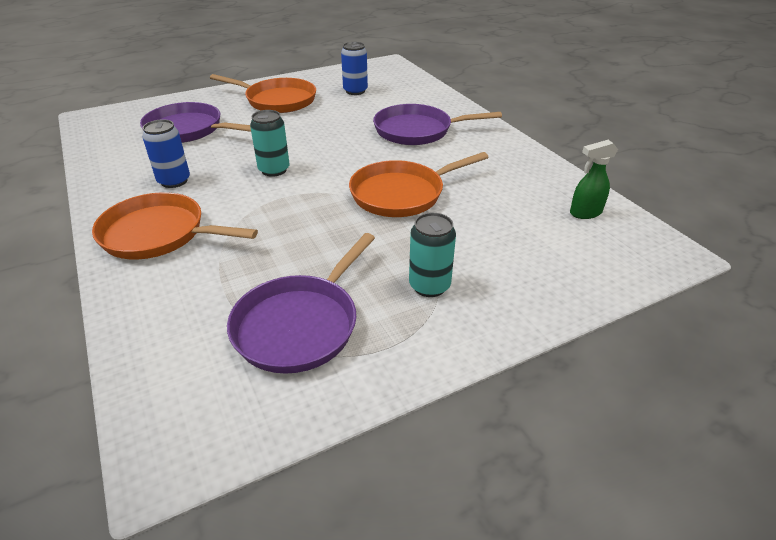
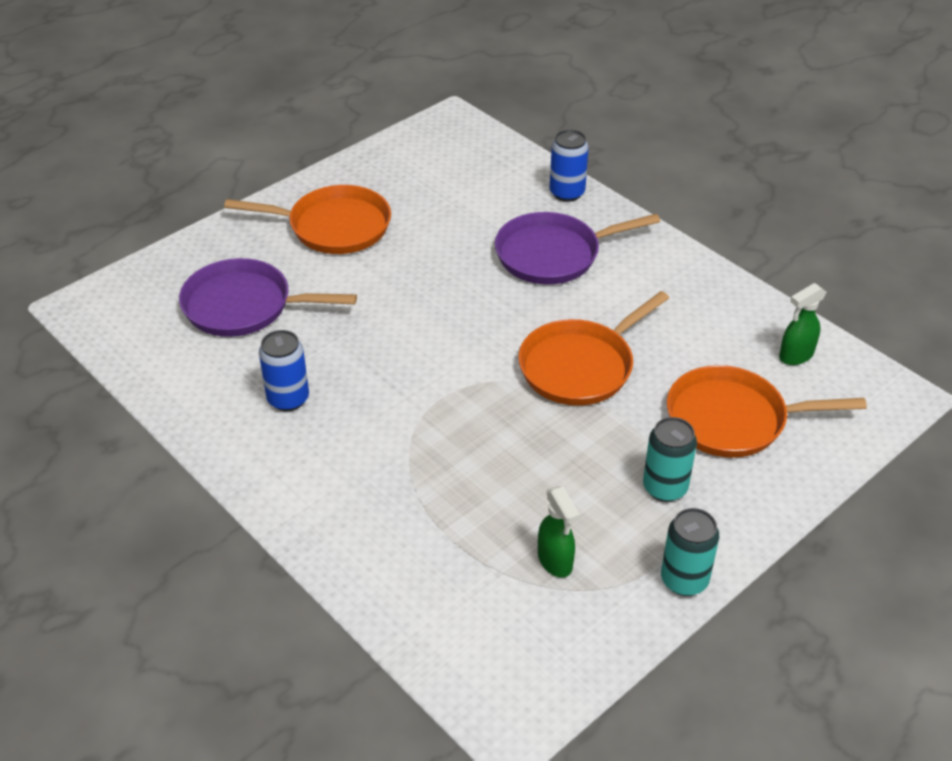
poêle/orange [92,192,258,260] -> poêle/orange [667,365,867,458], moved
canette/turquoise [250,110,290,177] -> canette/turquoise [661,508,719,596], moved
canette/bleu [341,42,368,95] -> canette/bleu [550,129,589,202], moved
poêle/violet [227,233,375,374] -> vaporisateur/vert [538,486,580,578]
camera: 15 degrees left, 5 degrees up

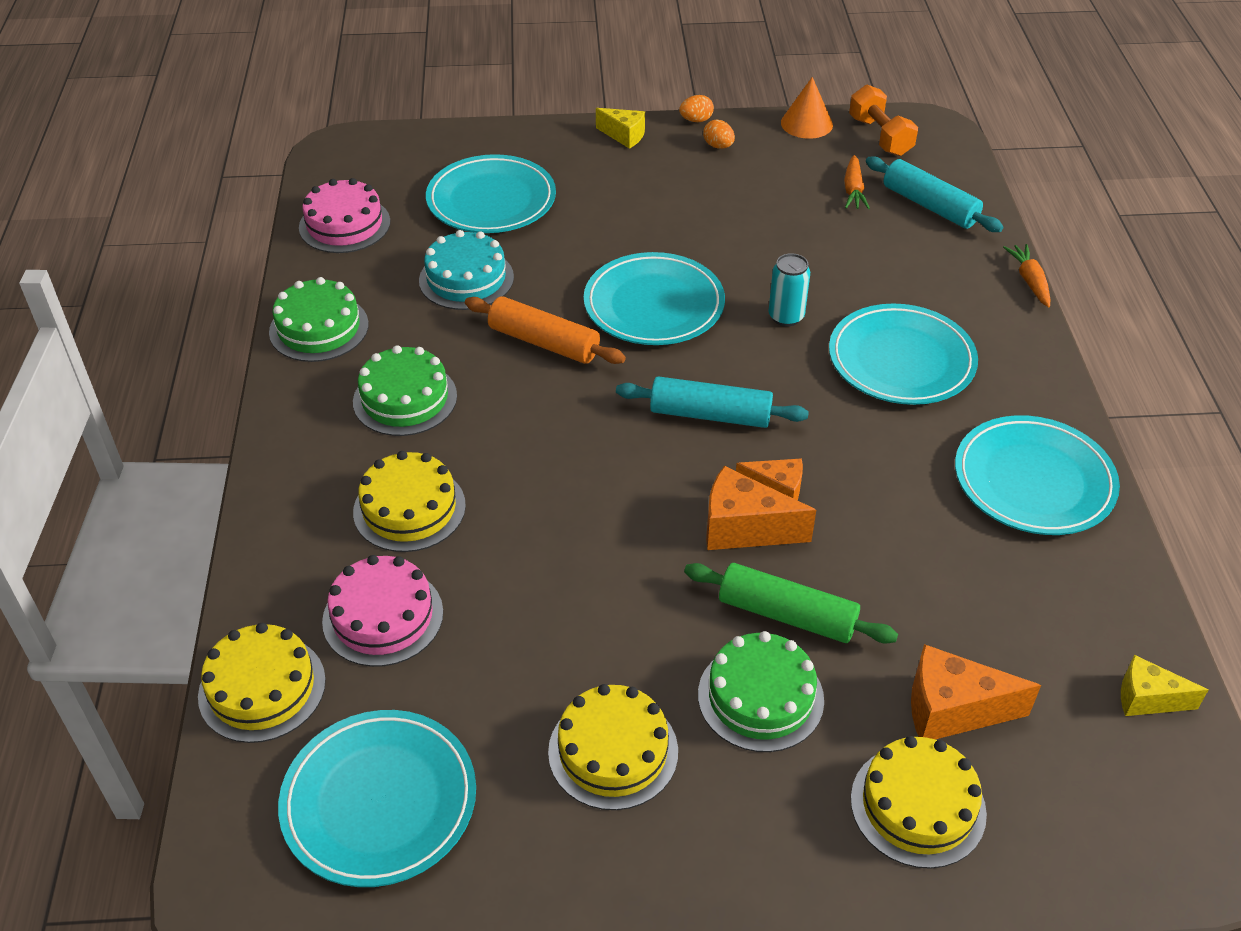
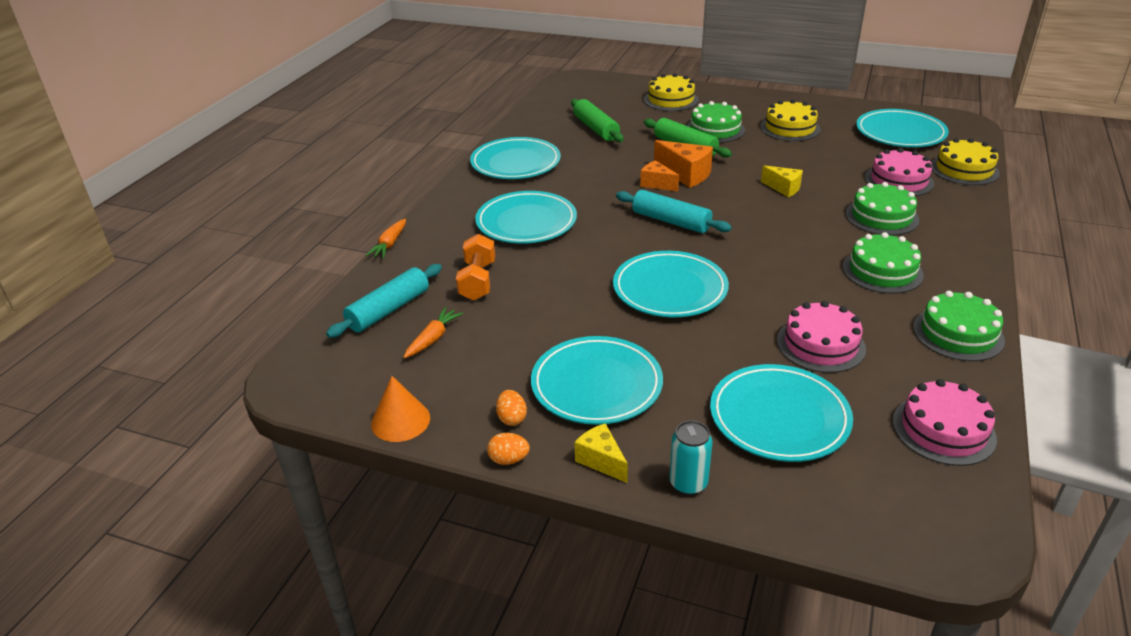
rouleau à pâtisserie/orange [465,296,626,364] -> none
fromage/orange [911,644,1041,739] -> none
none -> assiette/turquoise [531,336,663,425]
none -> rouleau à pâtisserie/vert [571,99,624,142]
canette/turquoise [769,253,810,327] -> canette/turquoise [669,420,712,495], moved
haltère/orange [849,85,918,156] -> haltère/orange [456,234,495,300], moved
fromage/jaune [1121,655,1208,716] -> fromage/jaune [761,165,803,197], moved
gâteau/jaune [353,451,466,552] -> gâteau/vert [846,182,919,235]
gâteau/turquoise [419,230,514,310] -> gâteau/rose [777,301,866,373]
rouleau à pâtisserie/turquoise [866,156,1003,232] -> rouleau à pâtisserie/turquoise [326,264,442,338], 60 degrees clockwise
camera: 155 degrees left, 10 degrees down

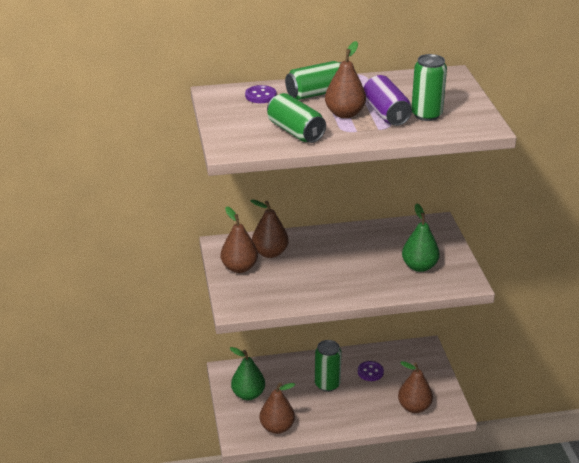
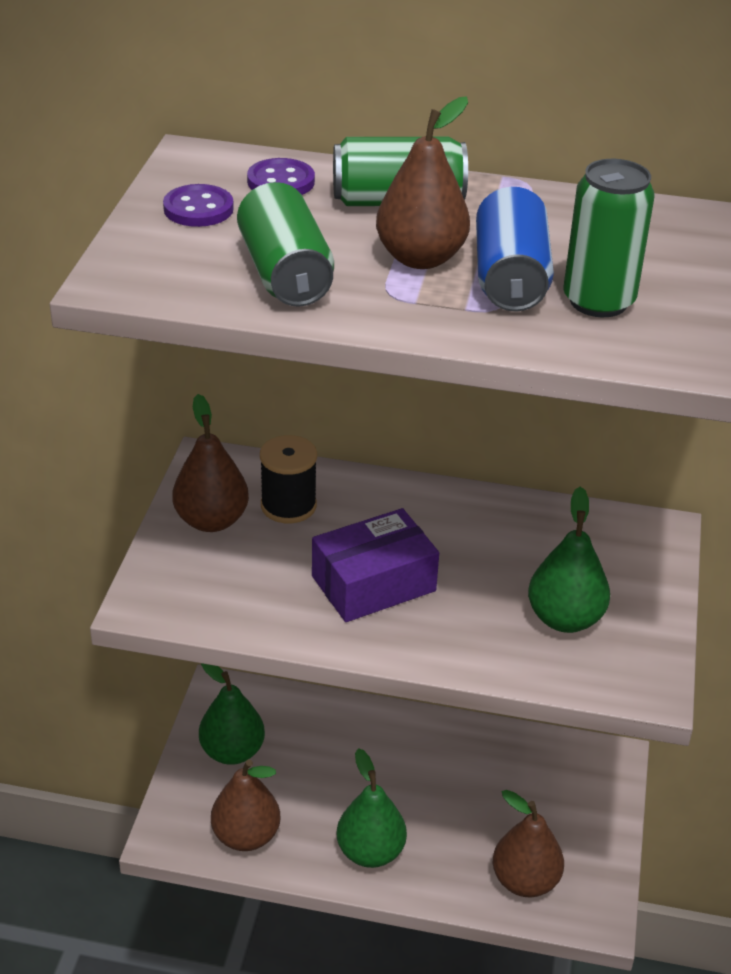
canette/vert [315,340,342,392] -> none
none -> boîte/violet [312,508,439,622]
none -> poire/vert [337,748,407,868]
bouton/violet [358,361,384,381] -> bouton/violet [163,184,234,227], moved
poire/marron [250,199,289,258] -> bobine/noir [260,435,317,523]
canette/violet [364,75,412,126] -> canette/bleu [476,187,554,311]
camera: 20 degrees right, 5 degrees up

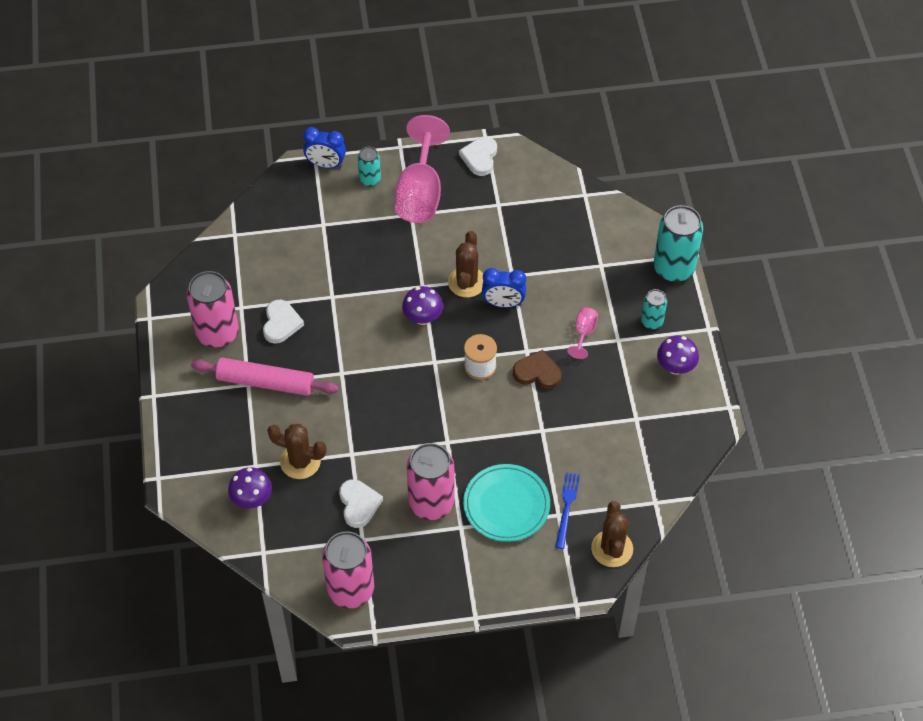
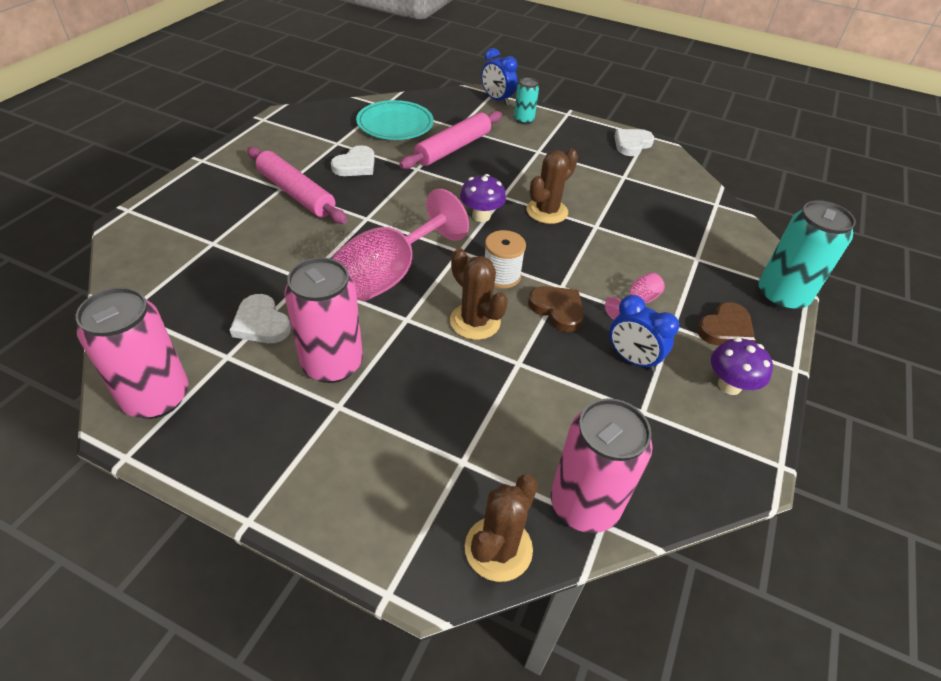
champignon/violet [228,467,272,508] -> none
fourchette/bleu [556,472,580,549] -> none
none -> rouleau à pâtisserie/rose [399,111,502,169]
canette/rose [187,271,239,348] -> canette/rose [551,398,653,533], moved
cactus/marron [267,424,327,479] -> cactus/marron [450,248,508,340], moved
verre à pied/rose [395,115,450,223] -> verre à pied/rose [332,189,469,301], moved
assiette/turquoise [463,464,550,542] -> assiette/turquoise [356,100,434,140], moved
réveil/bleu [482,268,526,308] -> réveil/bleu [609,295,679,372], moved
canette/turquoise [641,289,667,329] -> cœur/marron [697,302,755,345]
cœur/blanc [339,479,383,528] -> cœur/blanc [230,294,291,343], 120 degrees clockwise
camera: 30 degrees right, 10 degrees down

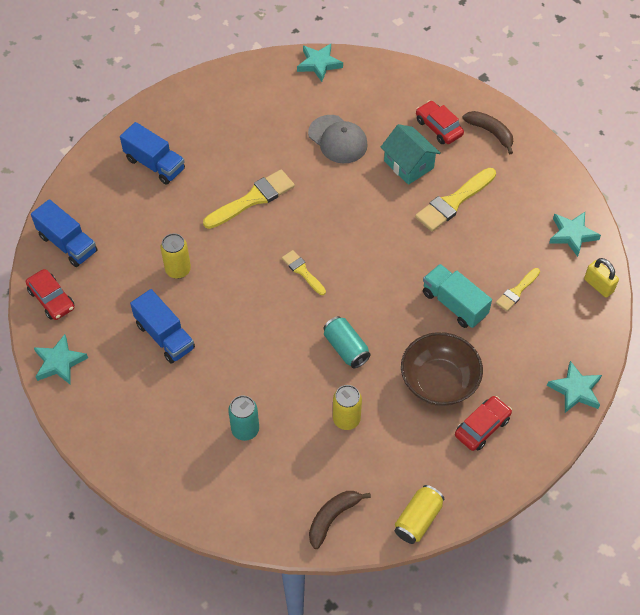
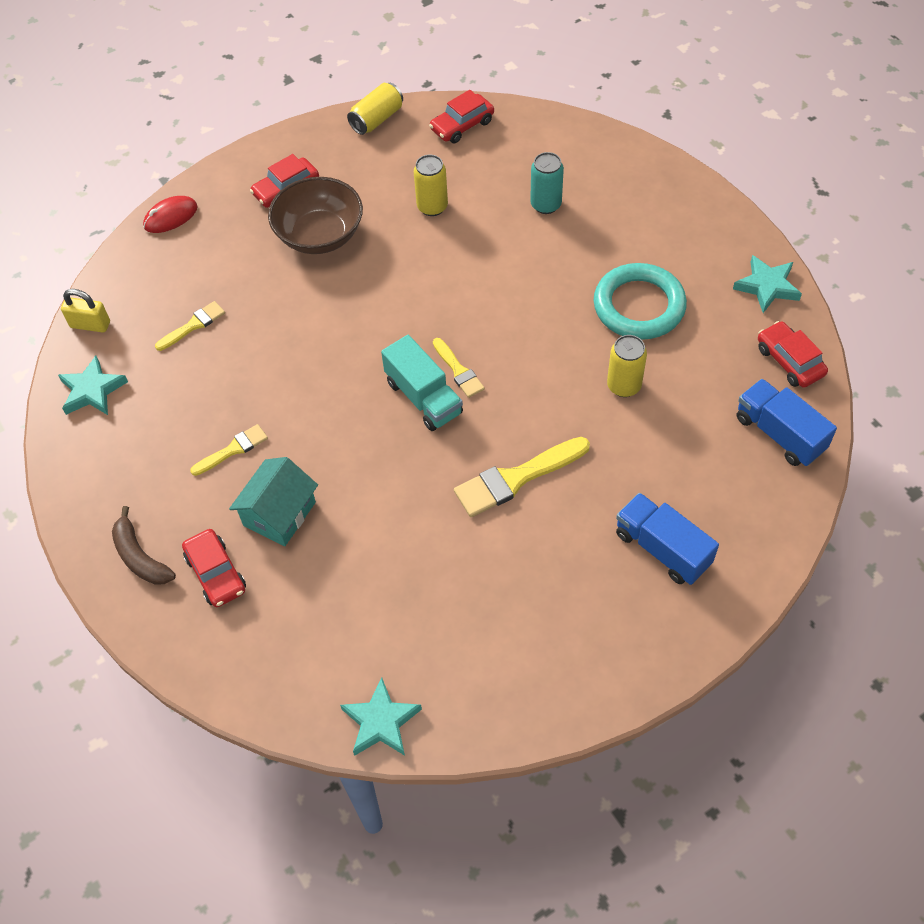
casquette/gris [308,115,368,163] -> none
canette/turquoise [323,316,371,368] -> none
camion/turquoise [423,264,492,328] -> camion/turquoise [381,335,463,431], moved
camion/bleu [130,289,195,364] -> anneau/turquoise [594,263,687,340]
banane/marron [309,491,371,549] -> voiture/rouge [429,90,494,143]
étoile/turquoise [547,361,602,413] -> souris/rouge [143,196,197,233]
maison/turquoise [381,124,441,185] -> maison/turquoise [229,457,318,546], 60 degrees clockwise
cadenas/jaune [584,258,619,298] -> cadenas/jaune [61,289,110,332], 45 degrees counterclockwise
pinceau/jaune [415,168,496,232] -> pinceau/jaune [190,424,268,476], x0.58
camera: 170 degrees left, 0 degrees up

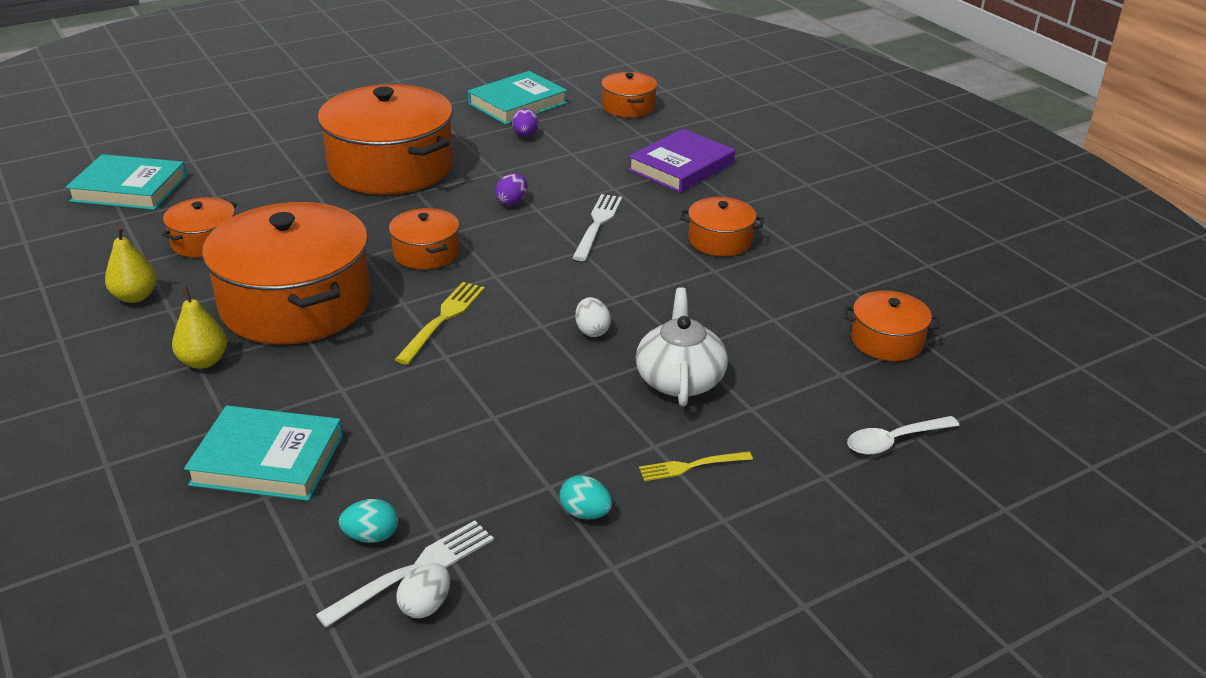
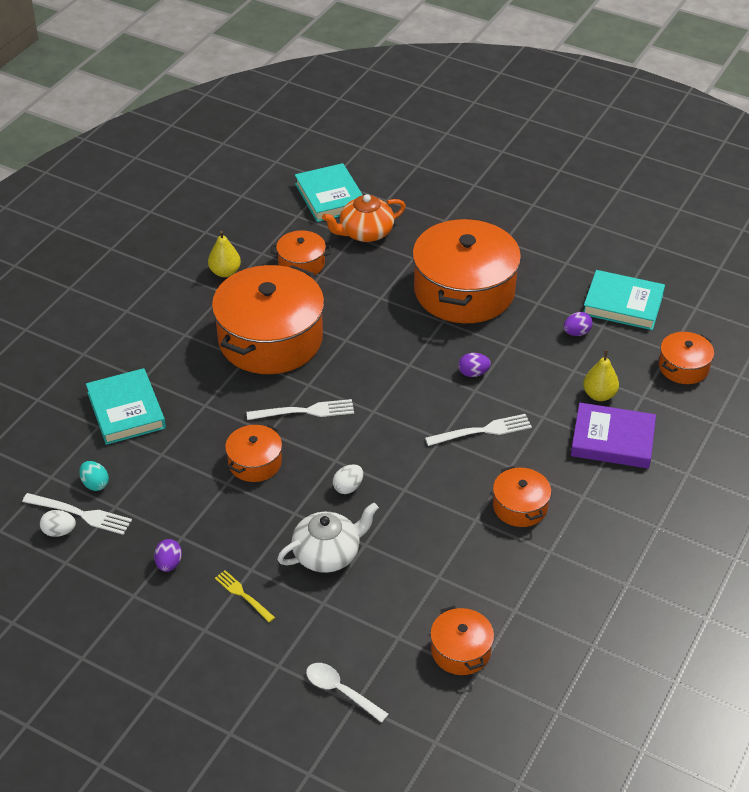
none -> théière/orange [322,194,406,242]
poire/jaune [172,286,227,369] -> poire/jaune [583,350,619,401], moved
marmite/orange [389,208,459,269] -> marmite/orange [225,425,282,482], moved
fourchette/jaune [395,282,485,365] -> fourchette/blanc [247,399,354,420]
œuf/turquoise [559,475,612,519] -> œuf/violet [154,539,182,572]
camera: 60 degrees right, 10 degrees up

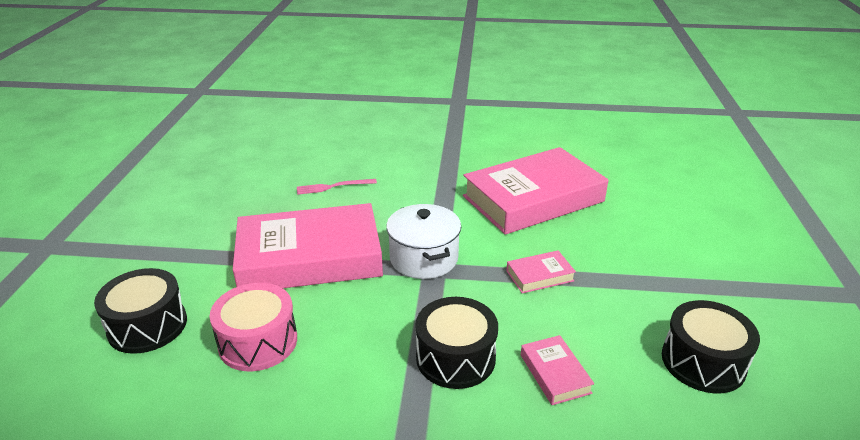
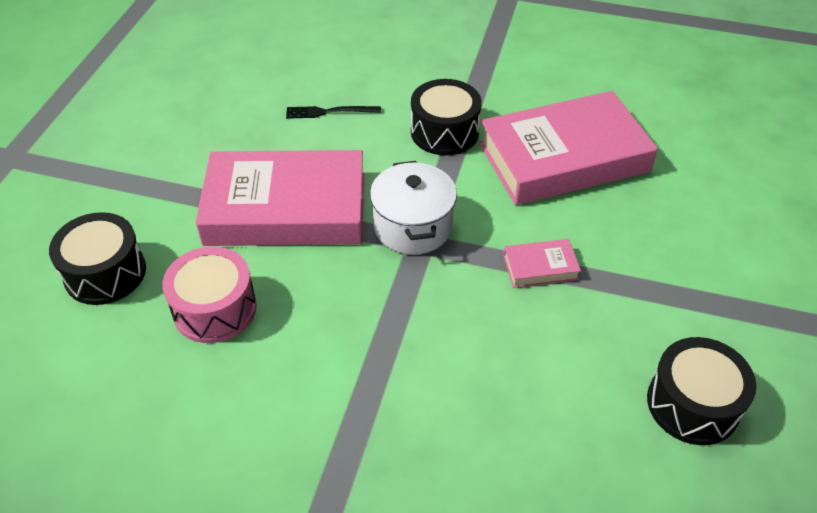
livre/rose [521,335,594,405] -> none
tambour/noir [416,297,498,389] -> tambour/noir [411,79,482,155], moved
fourchette/rose [297,179,377,195] -> fourchette/noir [286,106,381,119]
camera: 10 degrees right, 15 degrees up

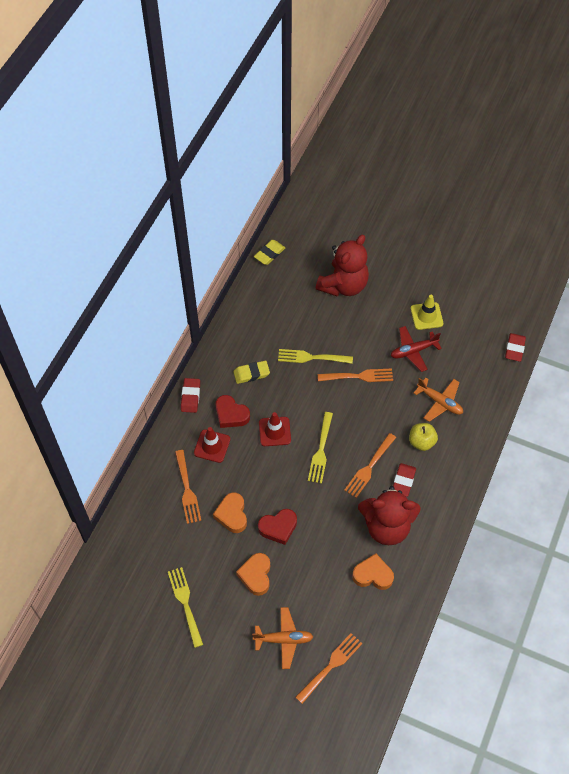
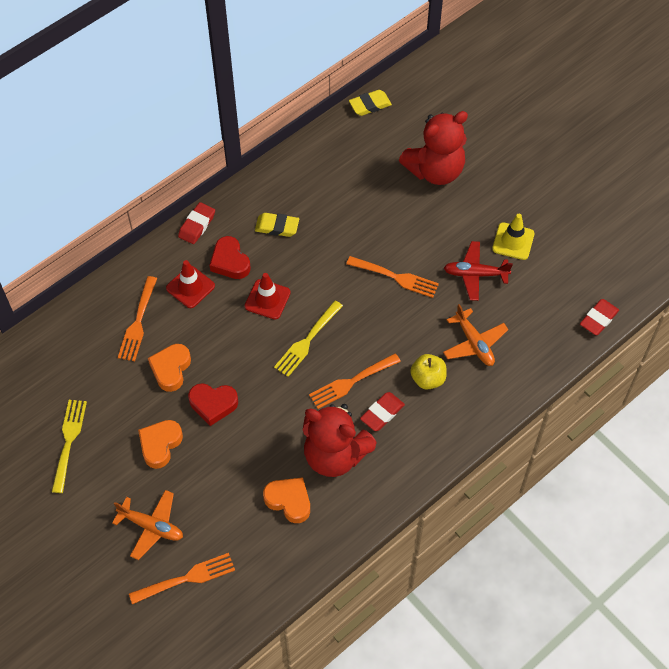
fourchette/jaune [278,349,353,364] -> none
camera: 25 degrees right, 0 degrees up

